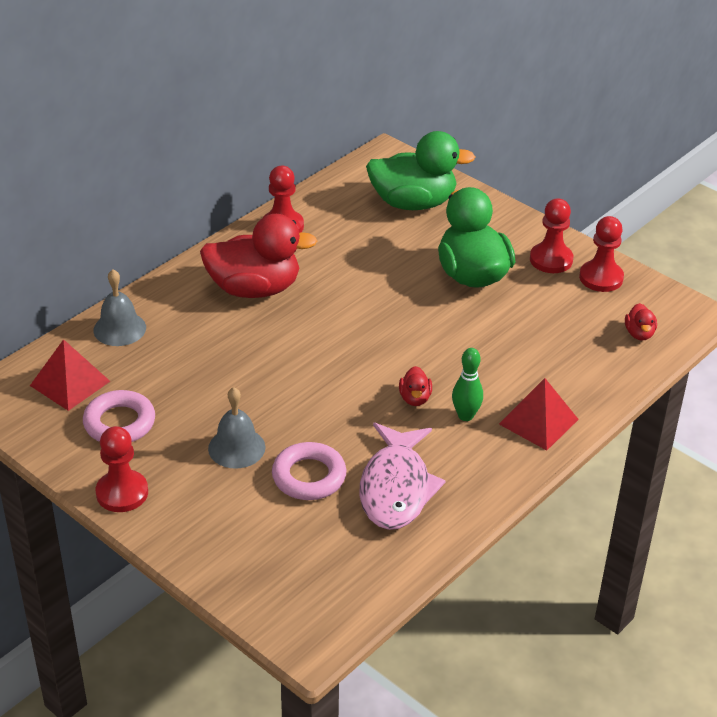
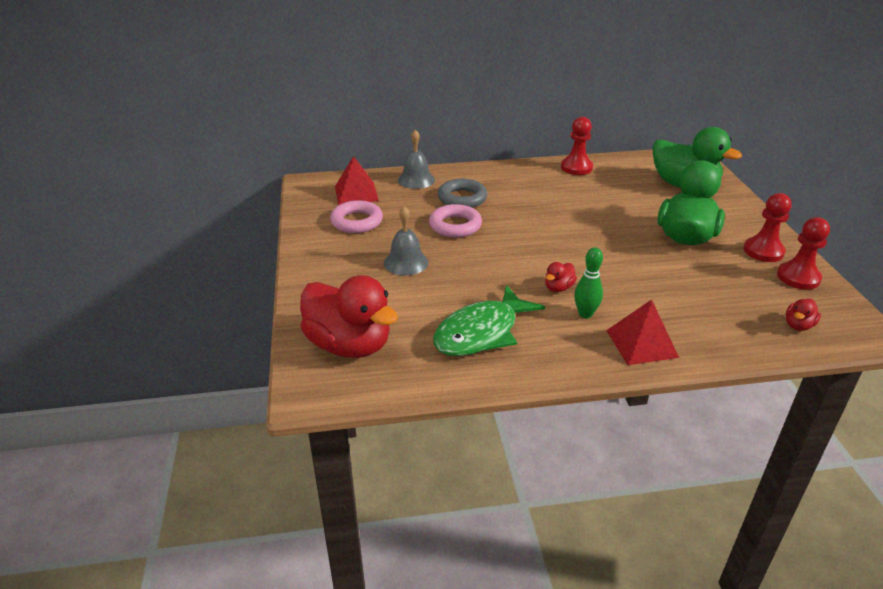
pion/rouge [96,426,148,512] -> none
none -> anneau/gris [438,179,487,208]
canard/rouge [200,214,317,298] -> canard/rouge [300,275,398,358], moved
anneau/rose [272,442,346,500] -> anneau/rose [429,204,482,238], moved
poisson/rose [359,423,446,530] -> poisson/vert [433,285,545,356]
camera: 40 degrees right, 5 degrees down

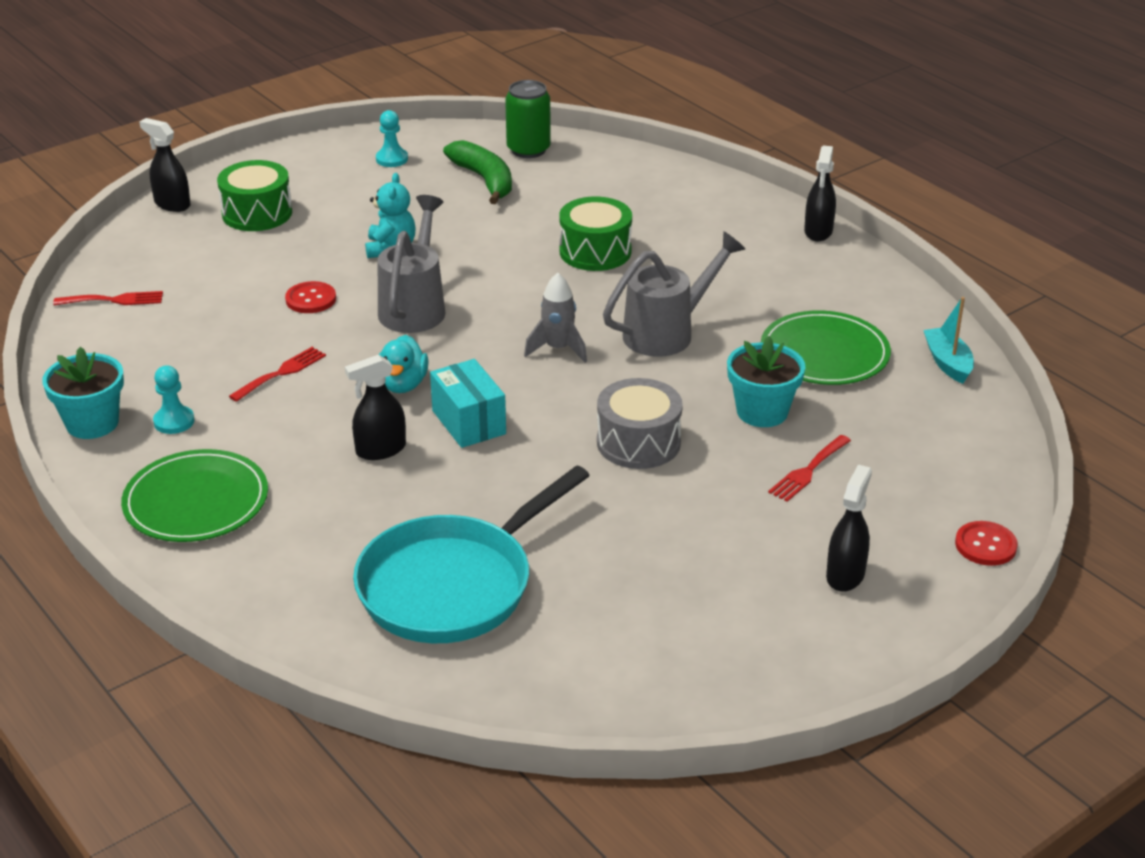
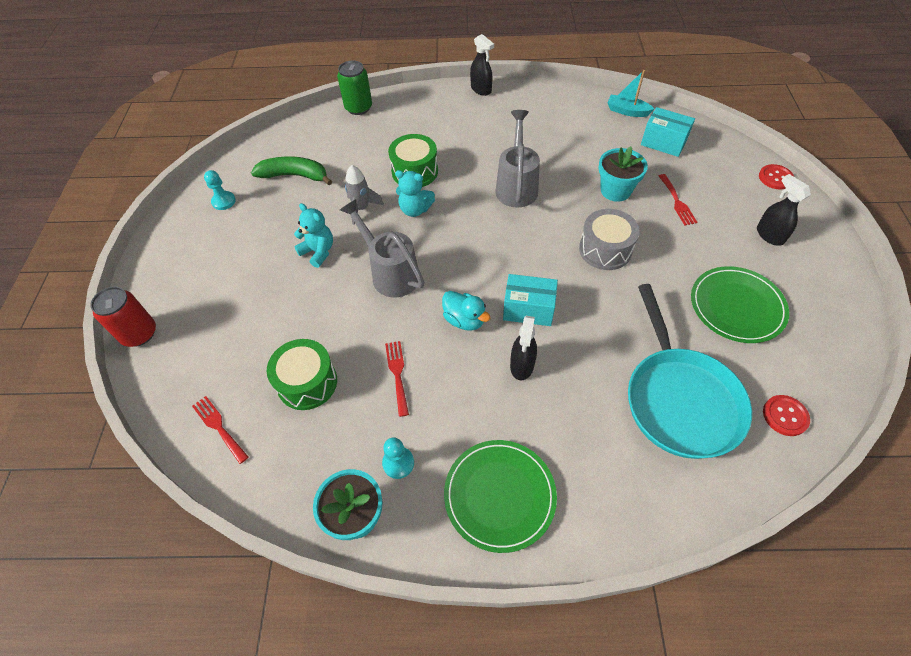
none -> ours en peluche/turquoise [395,170,435,217]
none -> boîte/turquoise [641,107,695,157]
tambour/vert [217,160,292,231] -> tambour/vert [267,339,337,410], moved
bouton/rouge [285,281,336,313] -> bouton/rouge [763,395,810,436], moved
canette/vert [505,80,551,158] -> canette/vert [337,60,372,115], moved
fusée/gris [524,273,587,363] -> fusée/gris [345,165,384,225], moved
assiette/vert [761,310,891,385] -> assiette/vert [691,266,789,343], moved
vaporisateur/noir [140,118,191,212] -> canette/rouge [90,287,156,347]
fourchette/rouge [53,291,163,305] -> fourchette/rouge [192,396,249,464], 75 degrees counterclockwise
camera: 50 degrees left, 20 degrees up

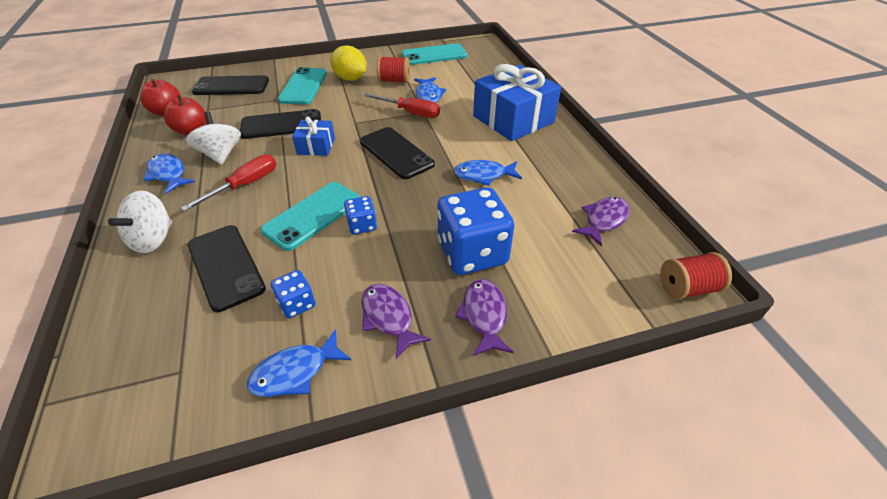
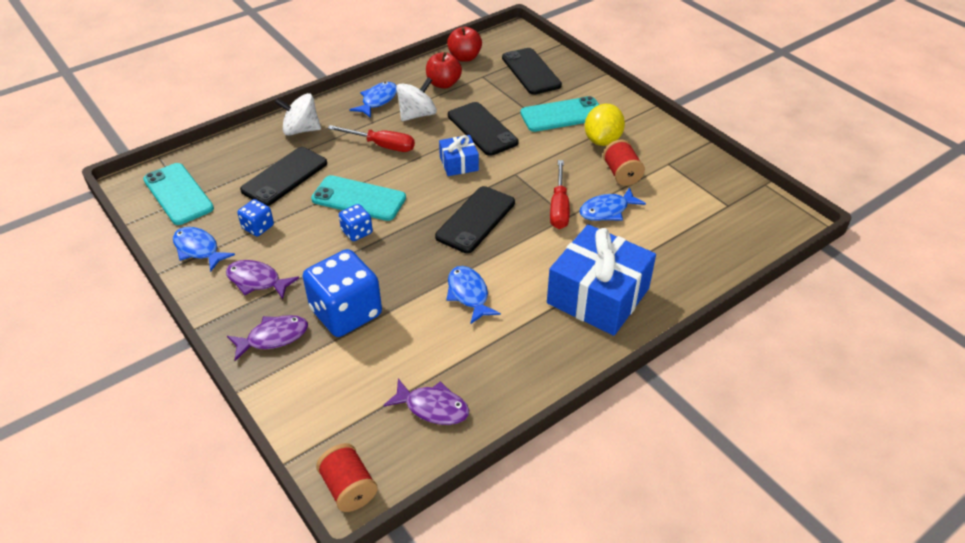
téléphone/turquoise [402,43,467,65] -> téléphone/turquoise [143,163,214,225], moved
poisson/violet [361,284,431,359] -> poisson/violet [226,260,299,299], 105 degrees counterclockwise
camera: 70 degrees right, 0 degrees up

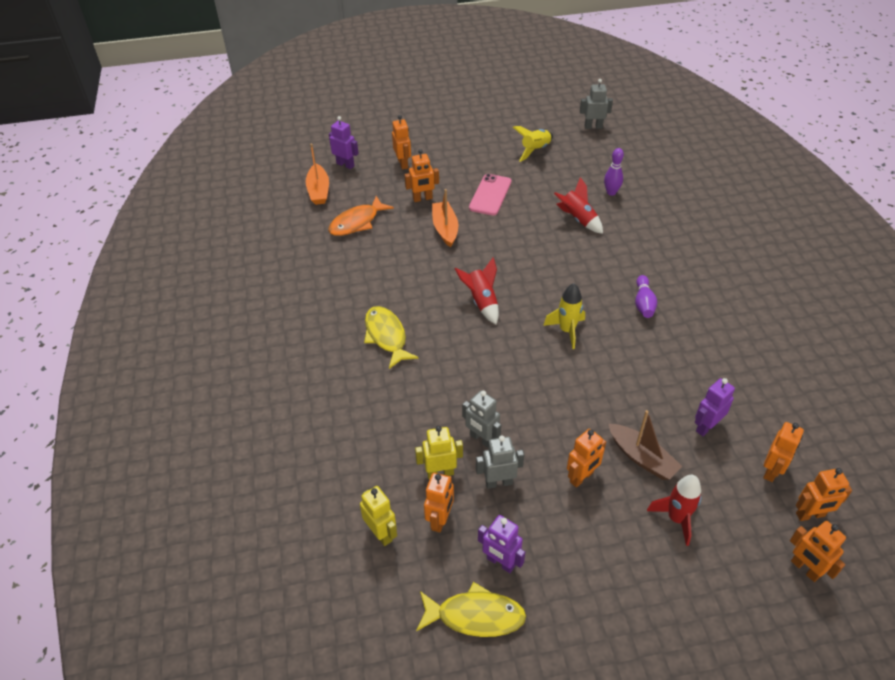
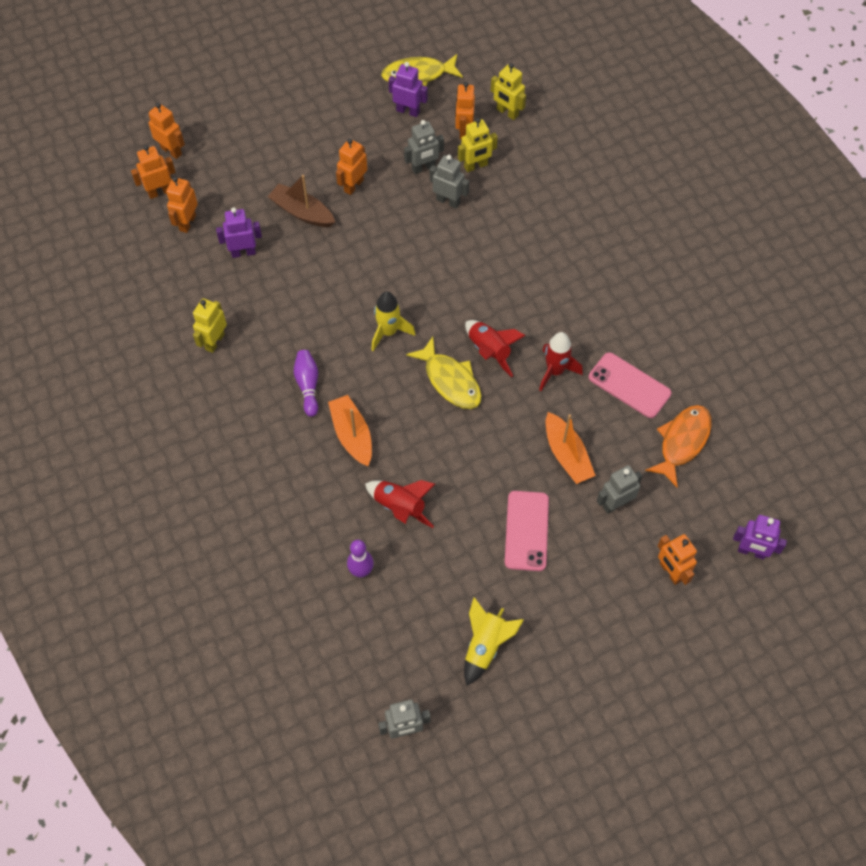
none -> robot/jaune [193,298,227,353]
none -> téléphone/rose [589,352,671,418]
bateau/orange [306,144,329,205] -> bateau/orange [328,395,372,466], moved
poisson/jaune [364,306,419,369] -> poisson/jaune [406,337,481,409], moved
fusée/rouge [647,475,702,546] -> fusée/rouge [539,332,583,391], moved
robot/orange [405,149,439,202] -> robot/gris [597,465,642,514]
robot/violet [695,378,735,436] -> robot/violet [216,207,262,258], 135 degrees counterclockwise
camera: 165 degrees right, 15 degrees up

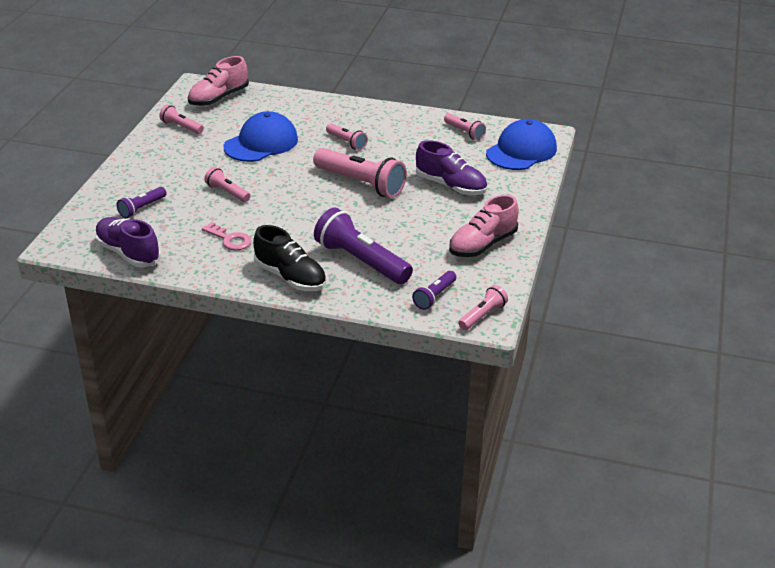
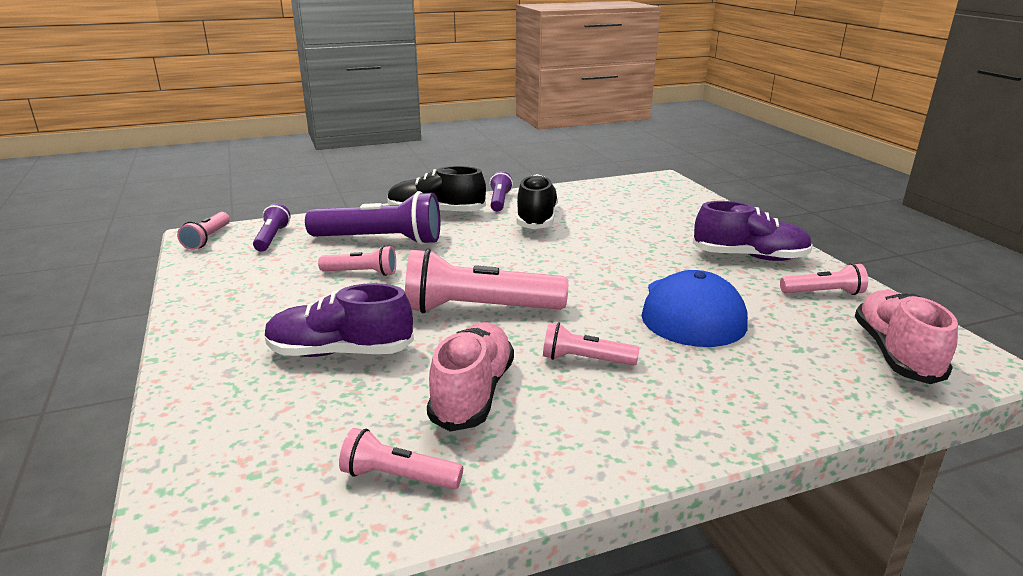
casquette/bleu [486,119,557,170] -> none
chaussure/violet [95,217,161,268] -> chaussure/violet [693,201,813,261], moved
lampe de poche/violet [117,187,167,218] -> lampe de poche/violet [490,171,513,211], moved
lampe de poche/rose [204,167,250,202] -> lampe de poche/rose [318,245,396,276], moved
chaussure/rose [449,195,519,257] -> chaussure/rose [427,322,514,431], moved
clé/rose [202,222,252,250] -> chaussure/noir [517,174,558,229]
camera: 145 degrees right, 10 degrees down

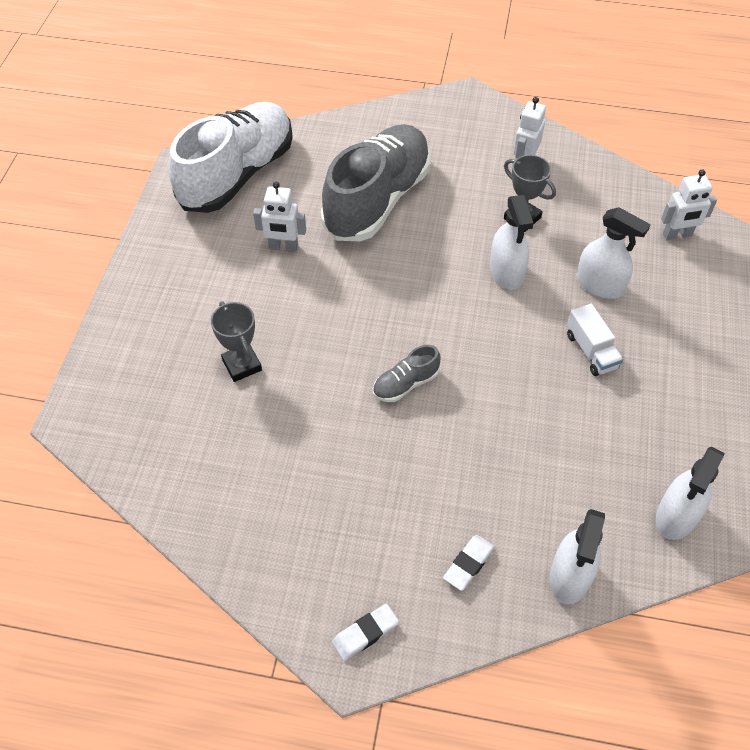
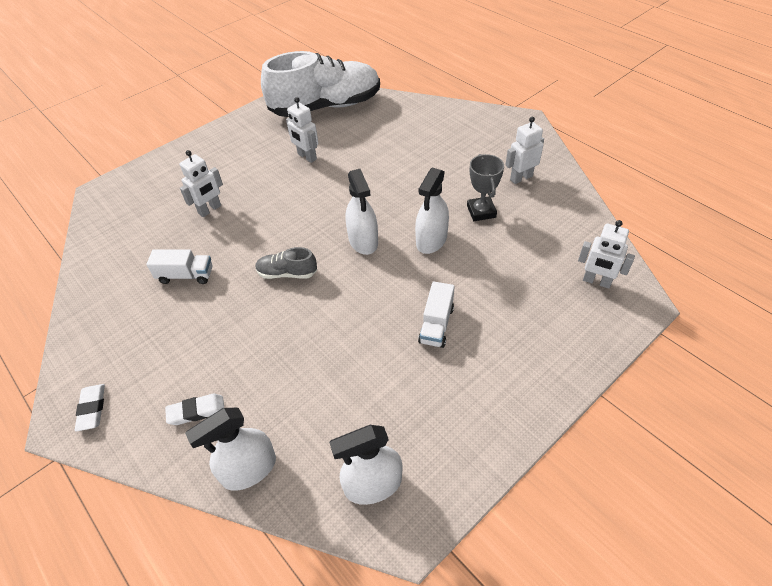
chaussure/gris [321,124,431,241] -> none
none -> camion/blanc [146,250,213,284]
vaporisateur/blanc [576,207,651,299] -> vaporisateur/blanc [345,169,378,255], moved
trophée/gris [211,301,262,382] -> robot/blanc [180,150,223,217]
gomme/blanc [332,604,399,661] -> gomme/blanc [75,384,105,432], 75 degrees clockwise
camera: 40 degrees right, 5 degrees down

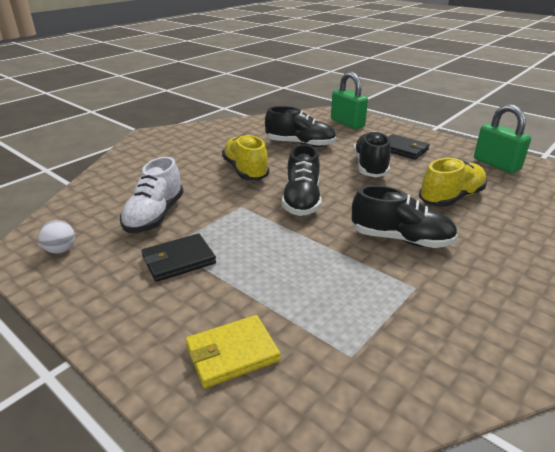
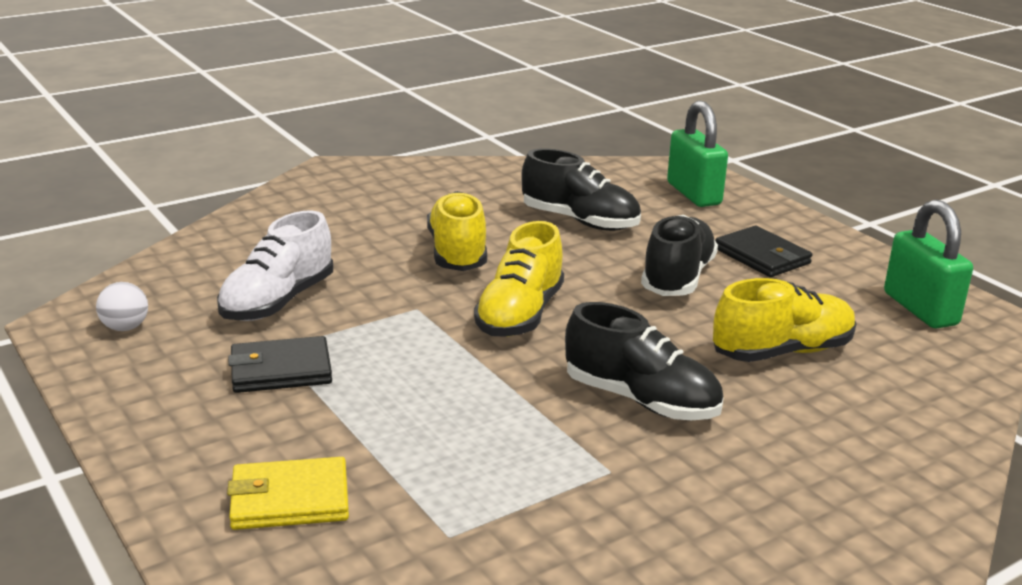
chaussure/noir [282,144,322,216] -> chaussure/jaune [474,221,564,337]
camera: 15 degrees right, 5 degrees down

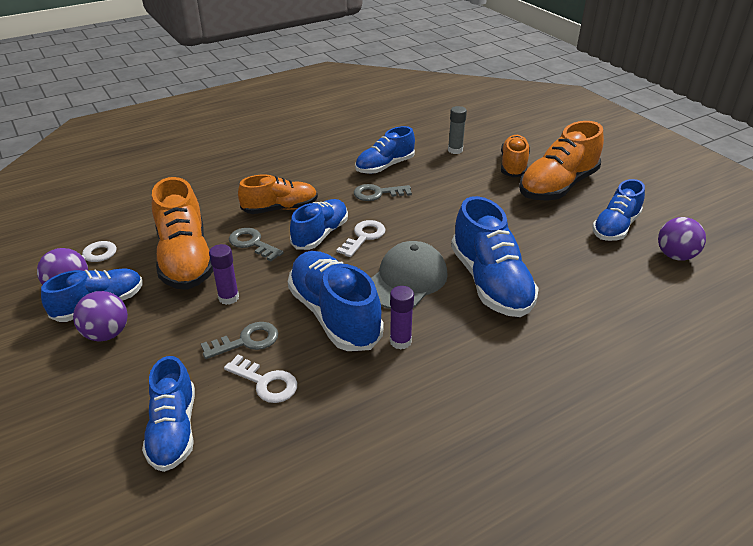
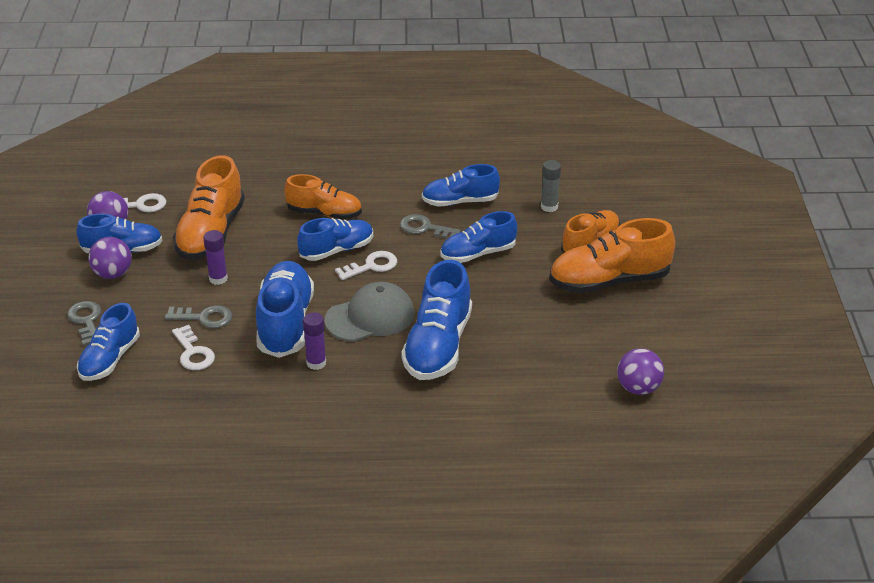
clé/gris [229,228,284,261] -> clé/gris [67,301,101,346], moved
chaussure/bleu [592,179,645,241] -> chaussure/bleu [440,211,517,263], moved
camera: 30 degrees right, 0 degrees up

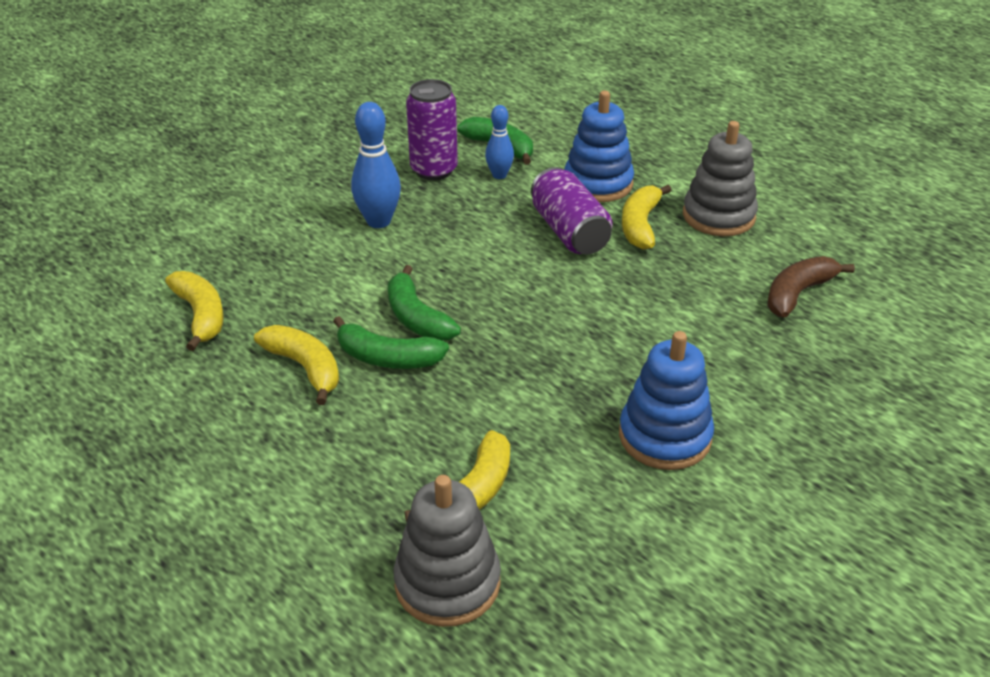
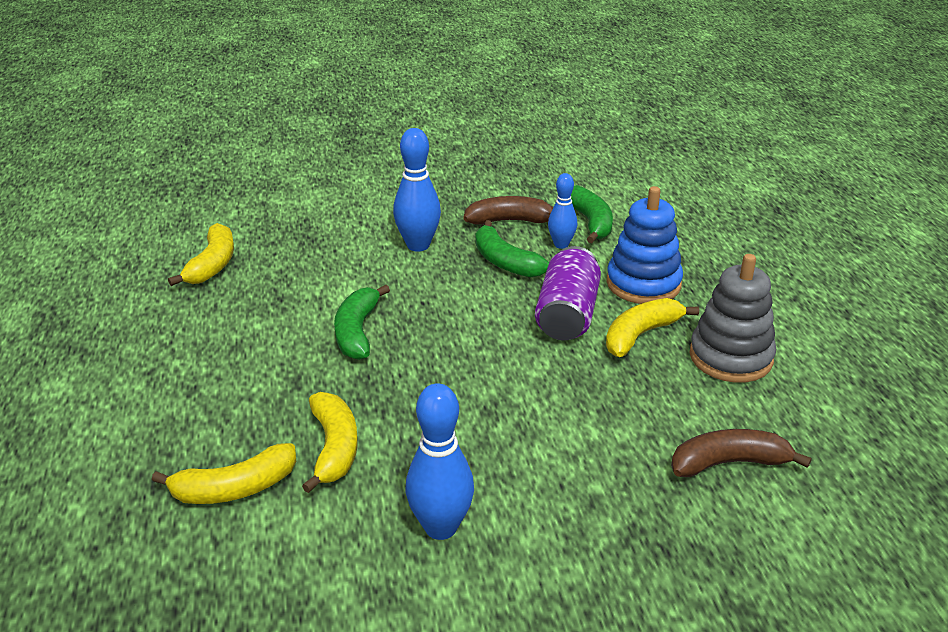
jouet à empiler/gris [393,475,501,627] -> none
banane/jaune [254,325,339,405] -> banane/jaune [302,392,358,493], moved
banane/vert [333,316,449,369] -> banane/vert [476,220,549,277], moved
canette/violet [406,79,458,180] -> banane/marron [464,196,553,225]
jouet à empiler/bleu [619,331,714,470] -> quille/bleu [406,383,474,540]
camera: 35 degrees right, 5 degrees down

